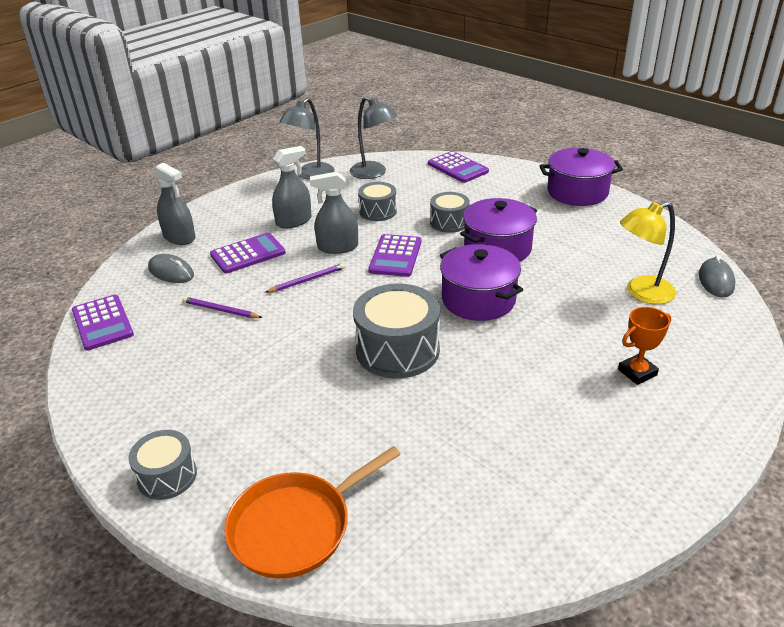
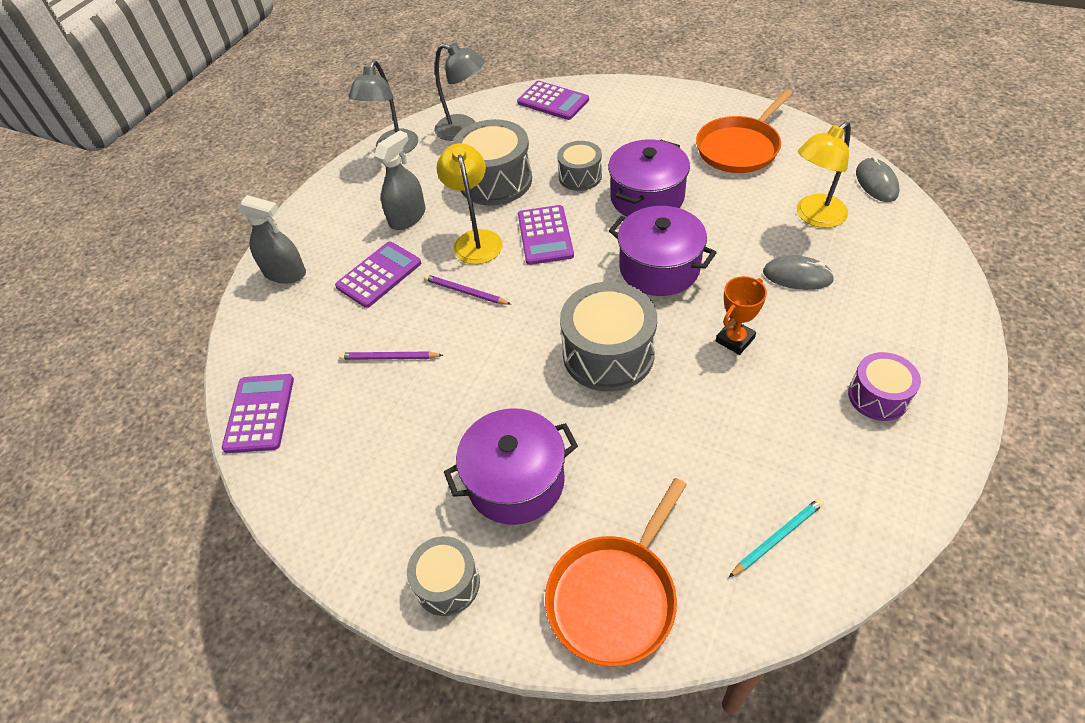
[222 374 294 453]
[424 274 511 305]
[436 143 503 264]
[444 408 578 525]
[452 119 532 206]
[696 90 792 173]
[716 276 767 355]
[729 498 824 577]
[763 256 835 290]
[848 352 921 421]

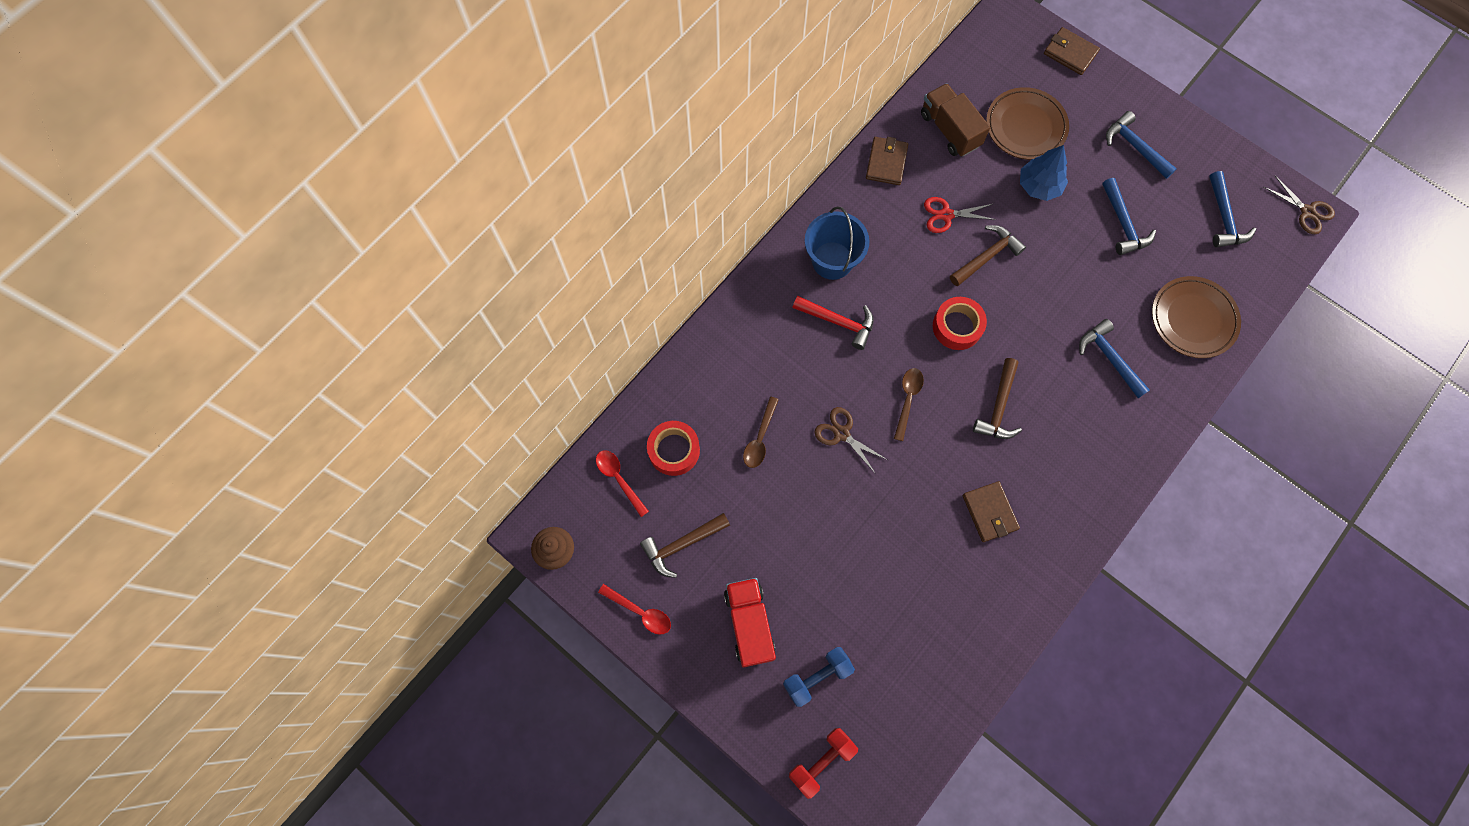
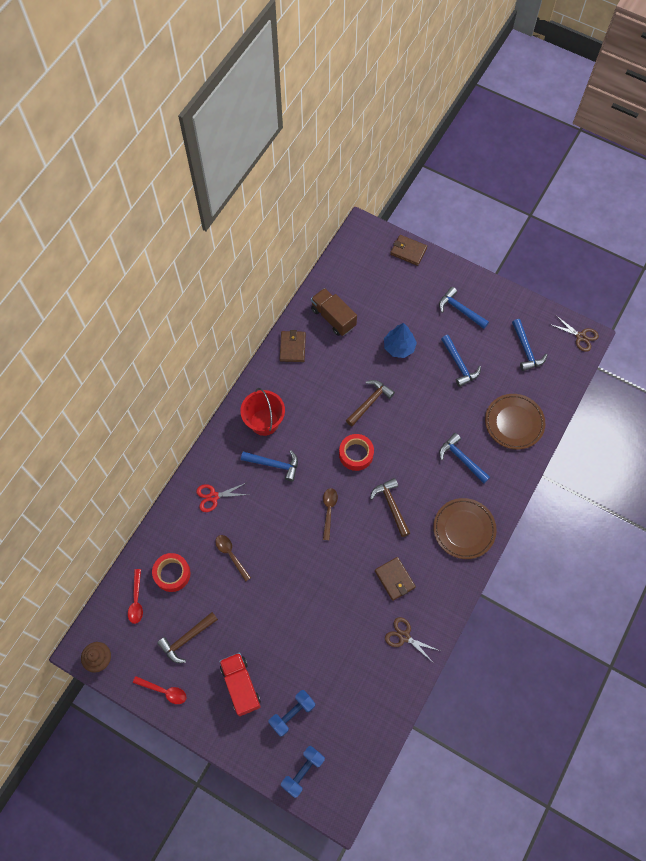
[128 569 143 624]
[196 483 248 512]
[215 535 251 582]
[240 388 285 436]
[241 450 298 482]
[281 746 325 798]
[370 478 410 537]
[385 617 440 661]
[433 498 497 559]

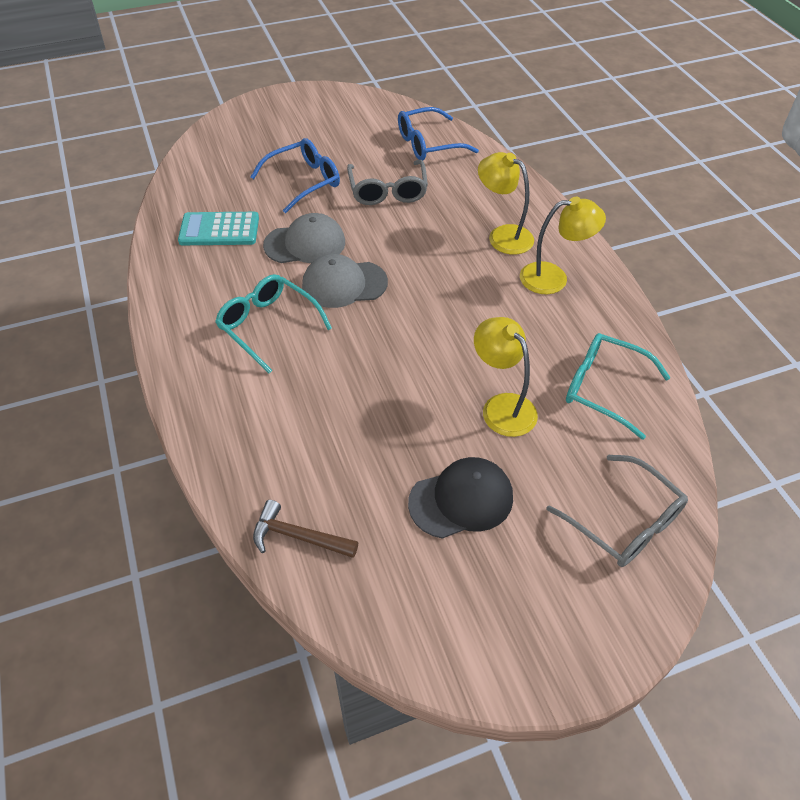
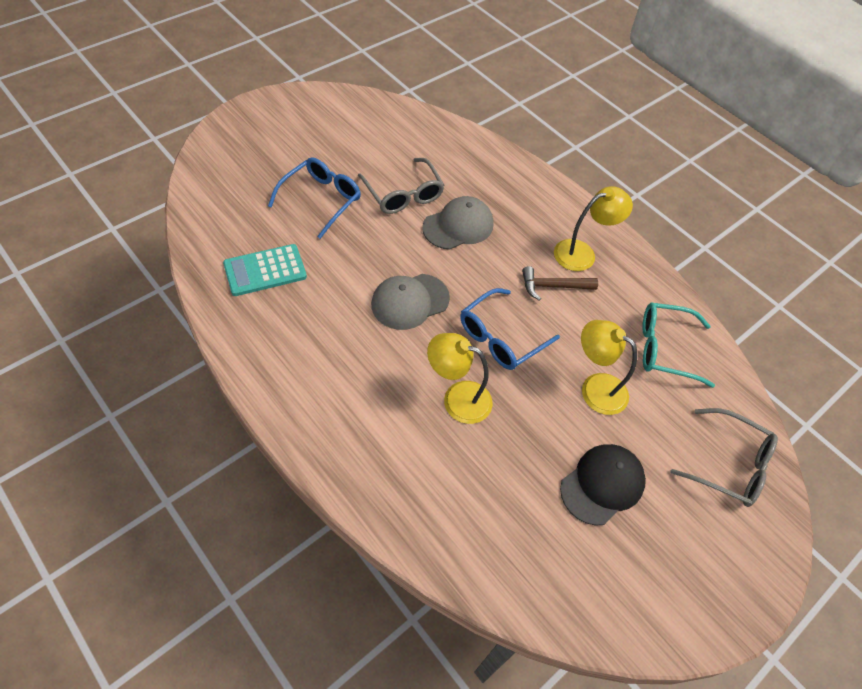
[422 196 493 250]
[427 333 493 424]
[460 288 560 370]
[522 266 598 301]
[215 274 332 373] (first image)

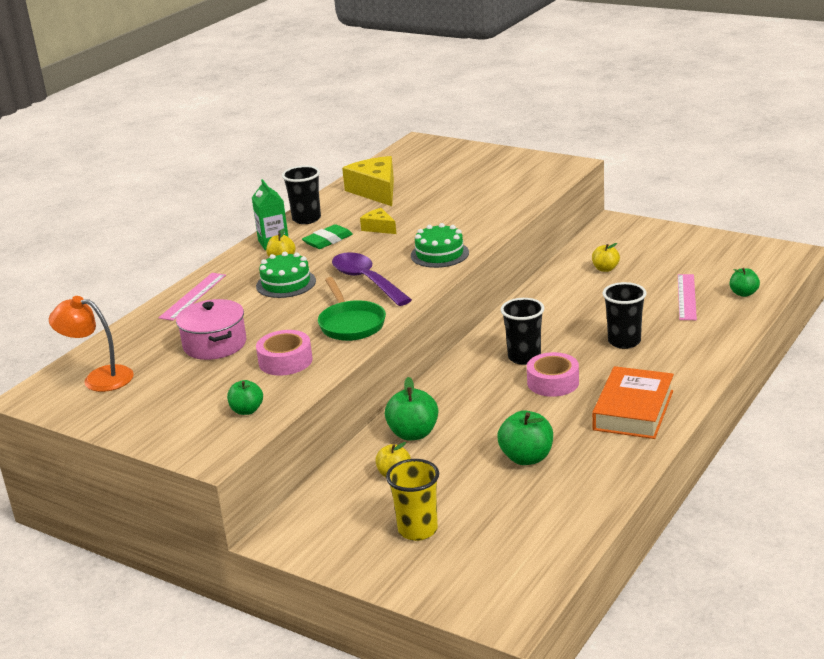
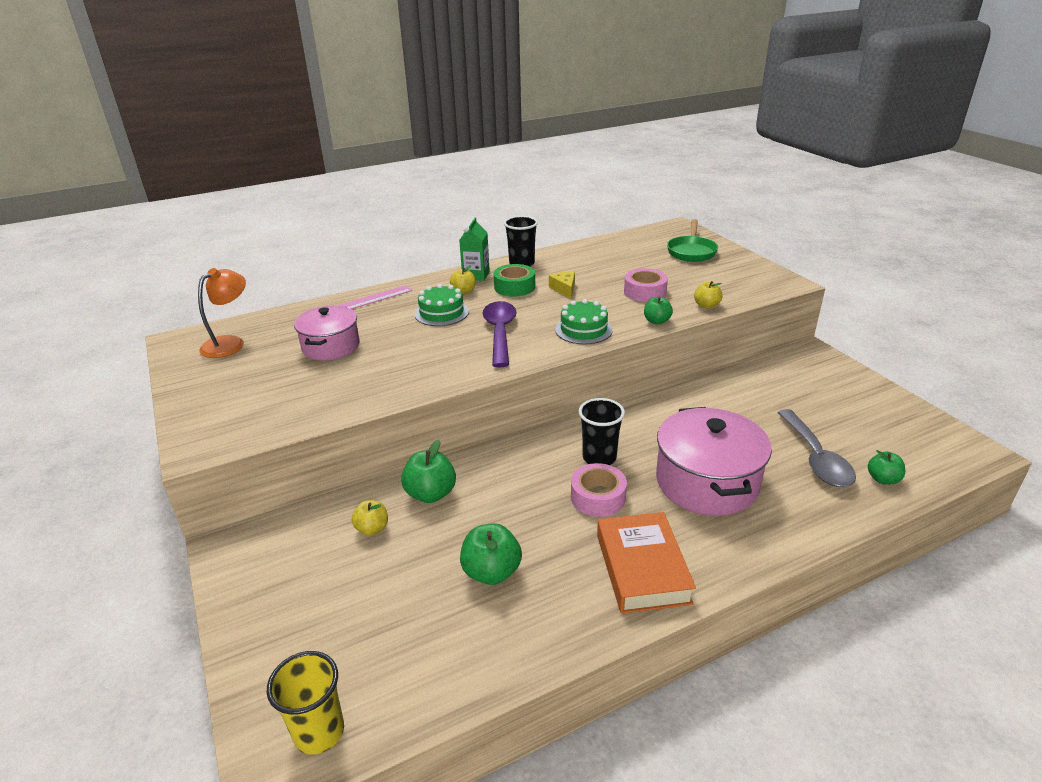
[198 268 246 358]
[267 651 344 755]
[494 264 535 297]
[597 512 696 614]
[624 268 668 302]
[644 297 673 325]
[656 407 772 516]
[667 219 718 262]
[694 281 723 309]
[777 409 856 487]
[342 156 394 206] (first image)

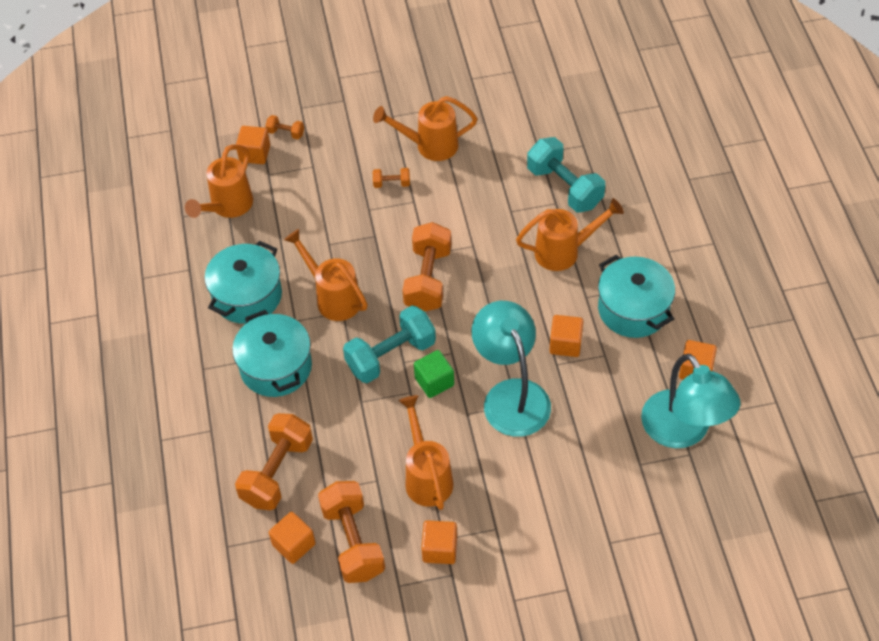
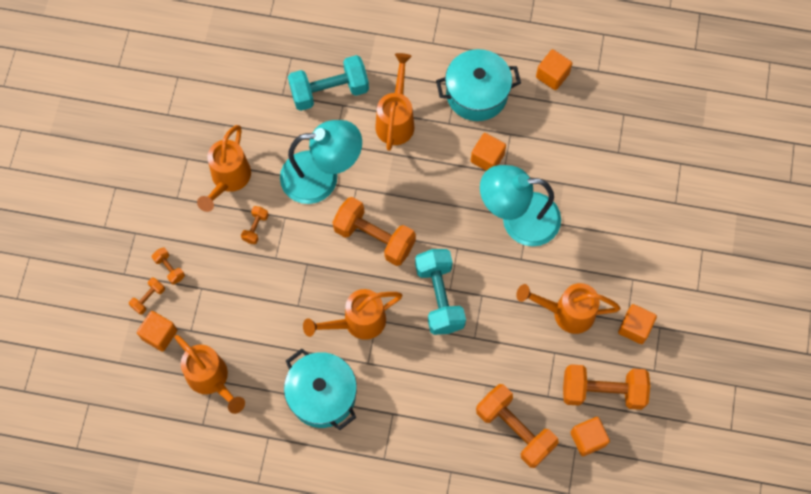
[152 247 185 285]
[280 120 362 204]
[232 310 312 397] (first image)
[414 350 454 398] (first image)

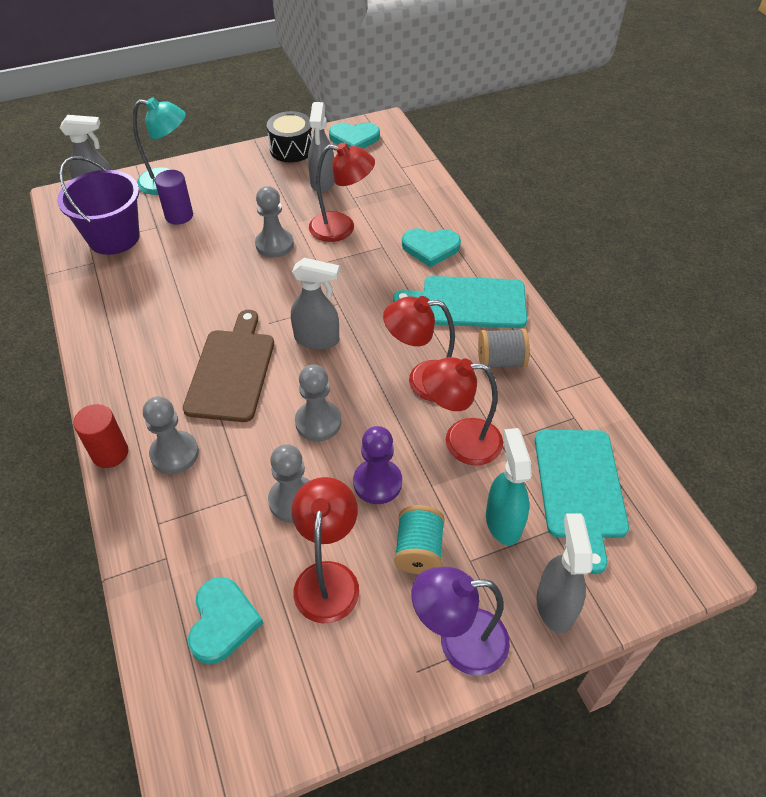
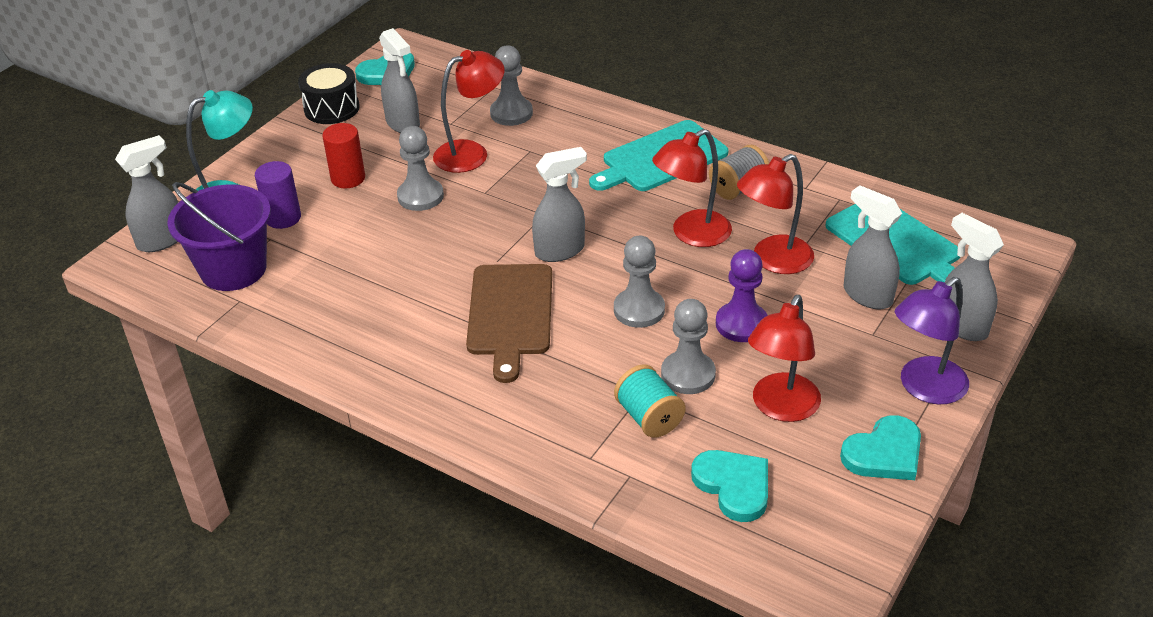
[322 123 365 188]
[466 264 552 383]
[490 45 533 126]
[614 364 686 438]
[748 295 821 422]
[840 415 921 480]
[844 186 902 309]

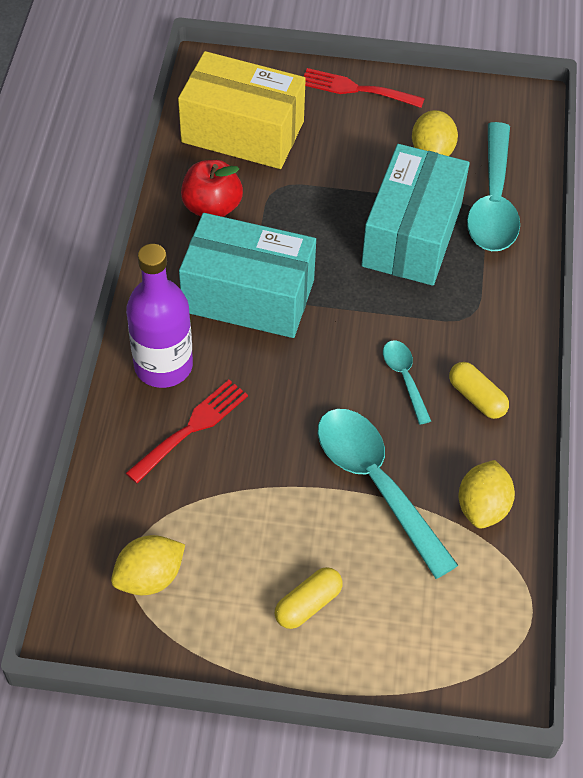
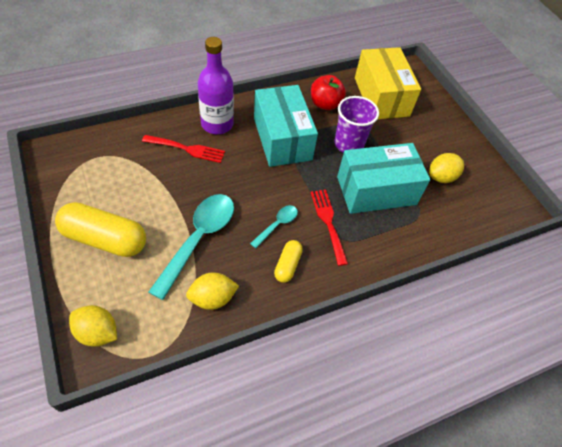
[55 202 146 257]
[69 305 117 347]
[311 190 348 266]
[334 96 379 153]
[467 122 520 251] (first image)

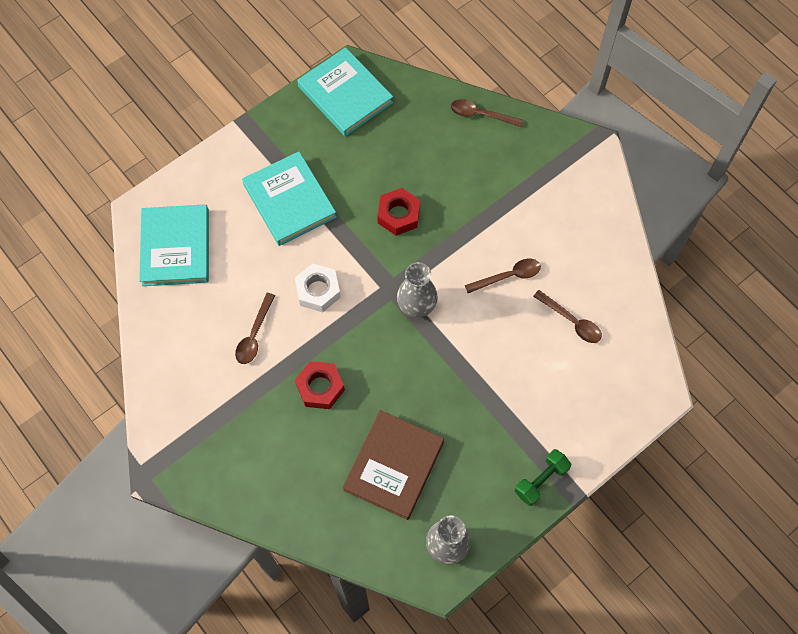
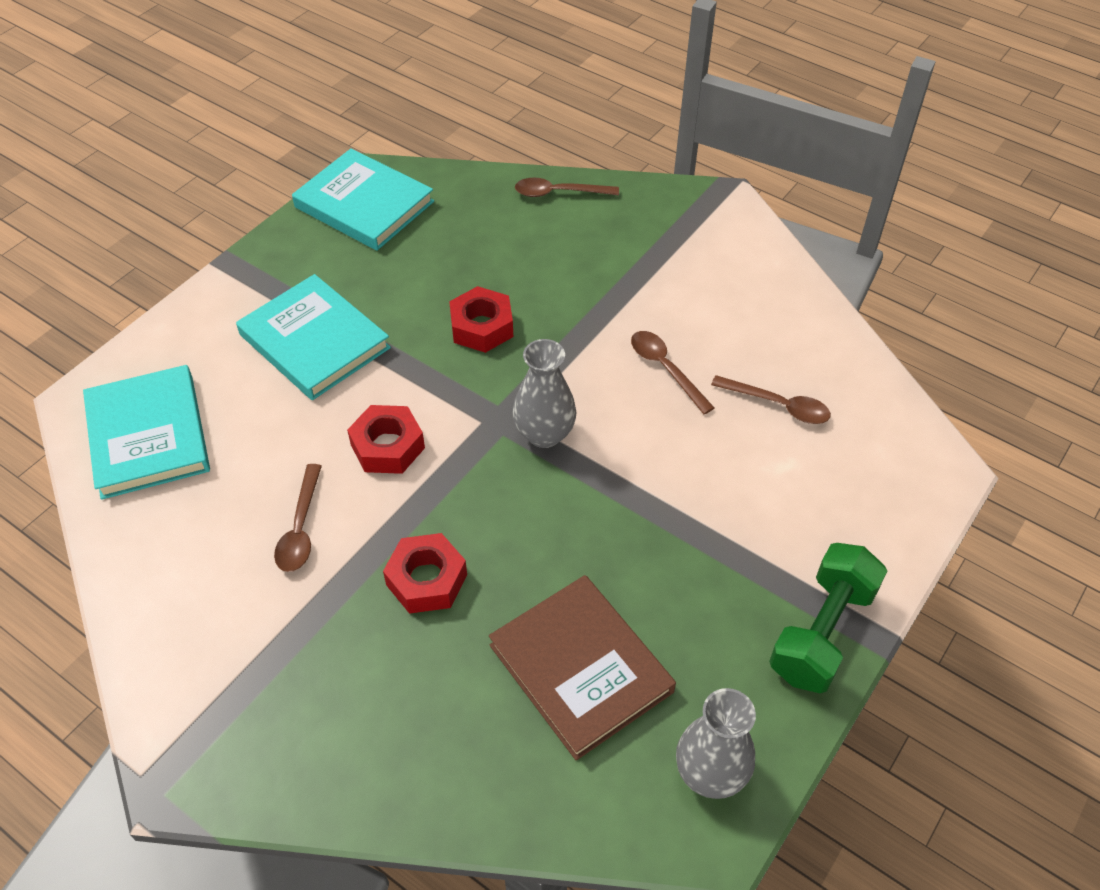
[347 405 425 474]
[489 575 676 760]
[631 331 714 414]
[769 543 887 693]

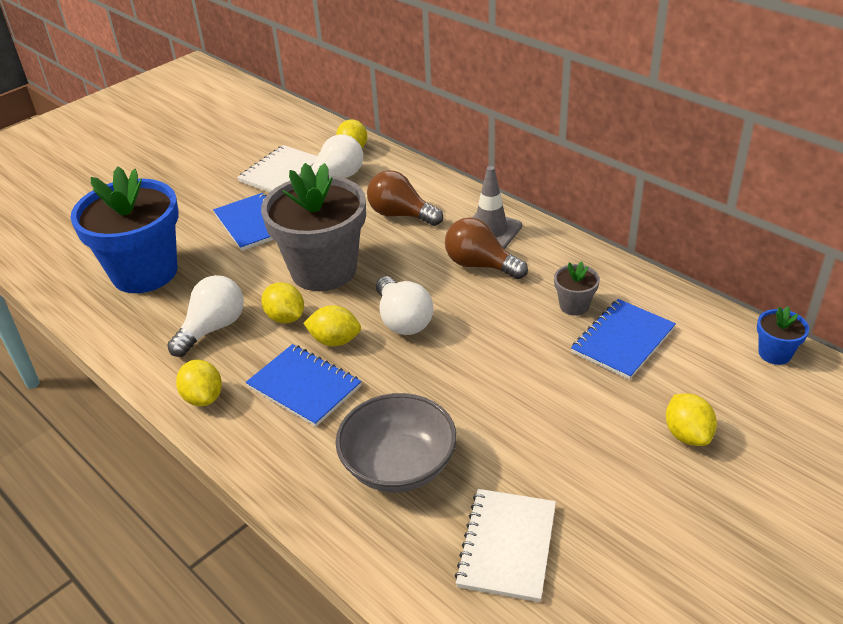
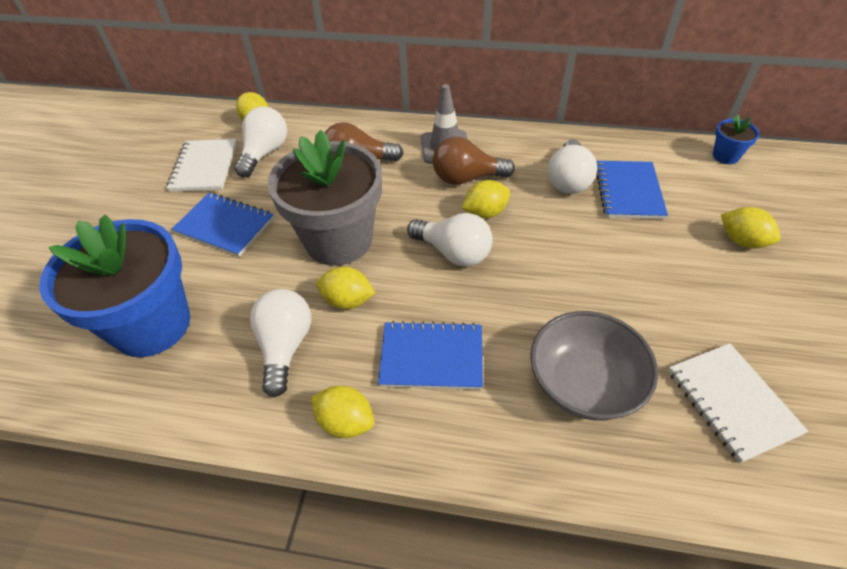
[461 180 510 218]
[548 139 597 194]

